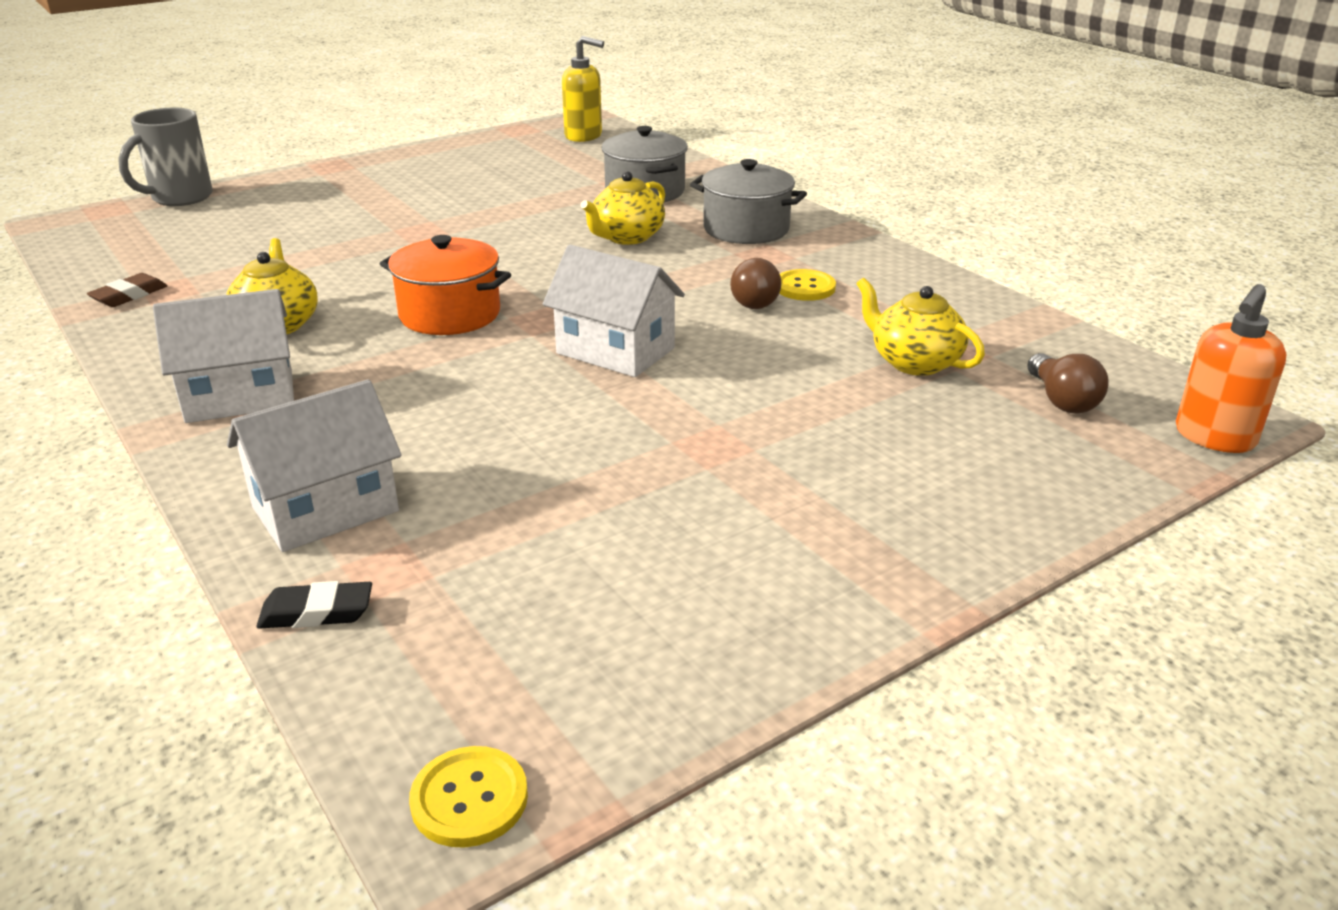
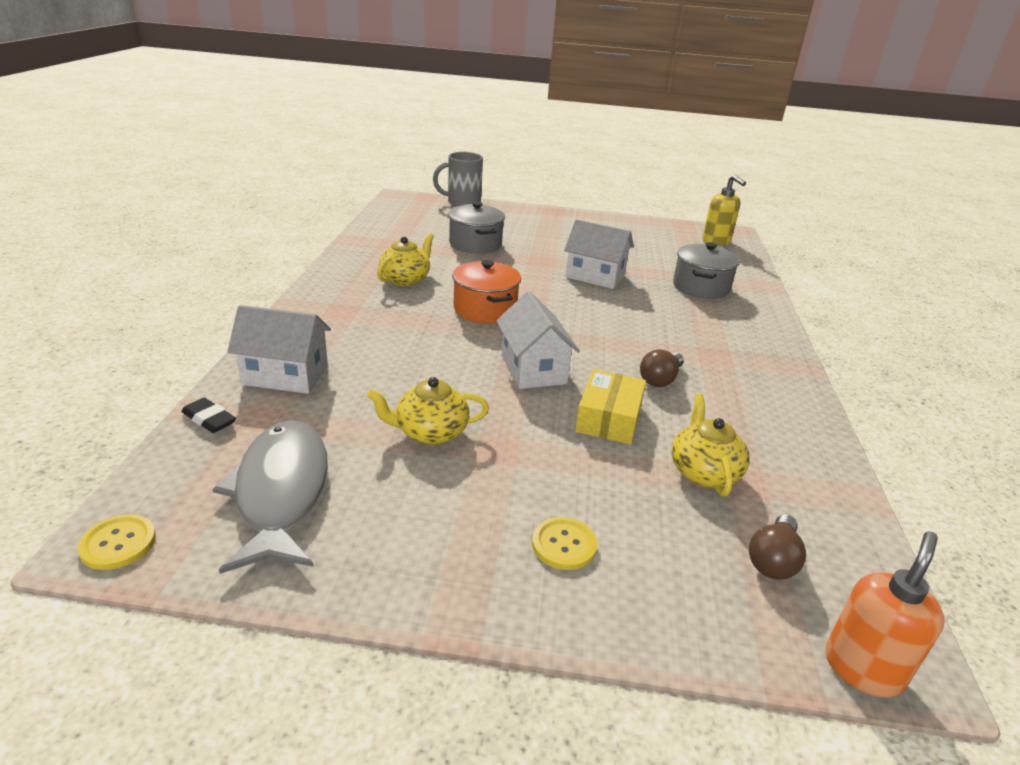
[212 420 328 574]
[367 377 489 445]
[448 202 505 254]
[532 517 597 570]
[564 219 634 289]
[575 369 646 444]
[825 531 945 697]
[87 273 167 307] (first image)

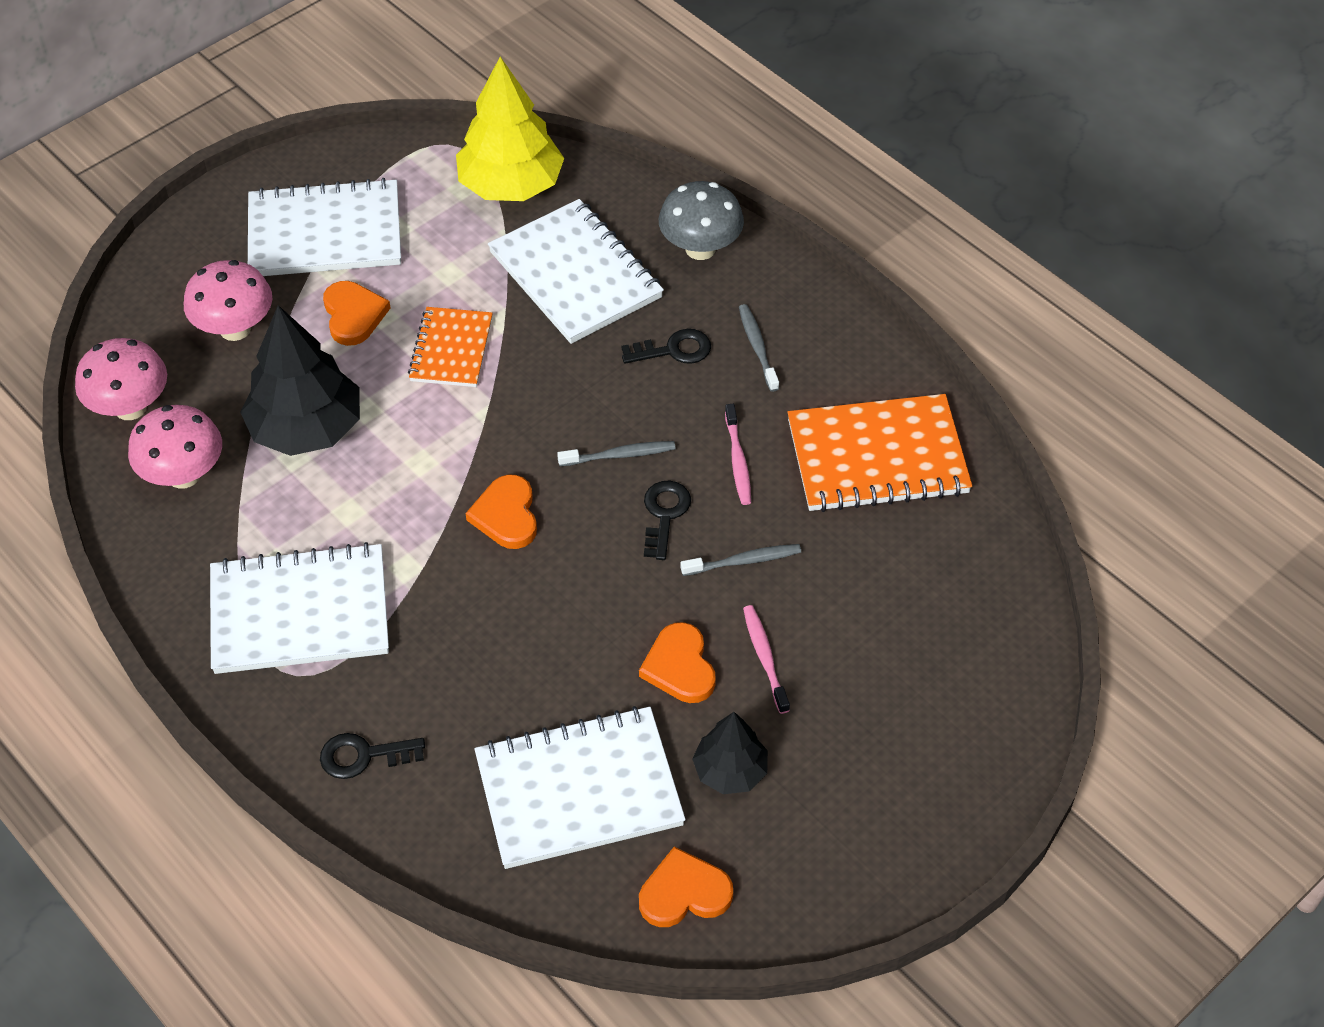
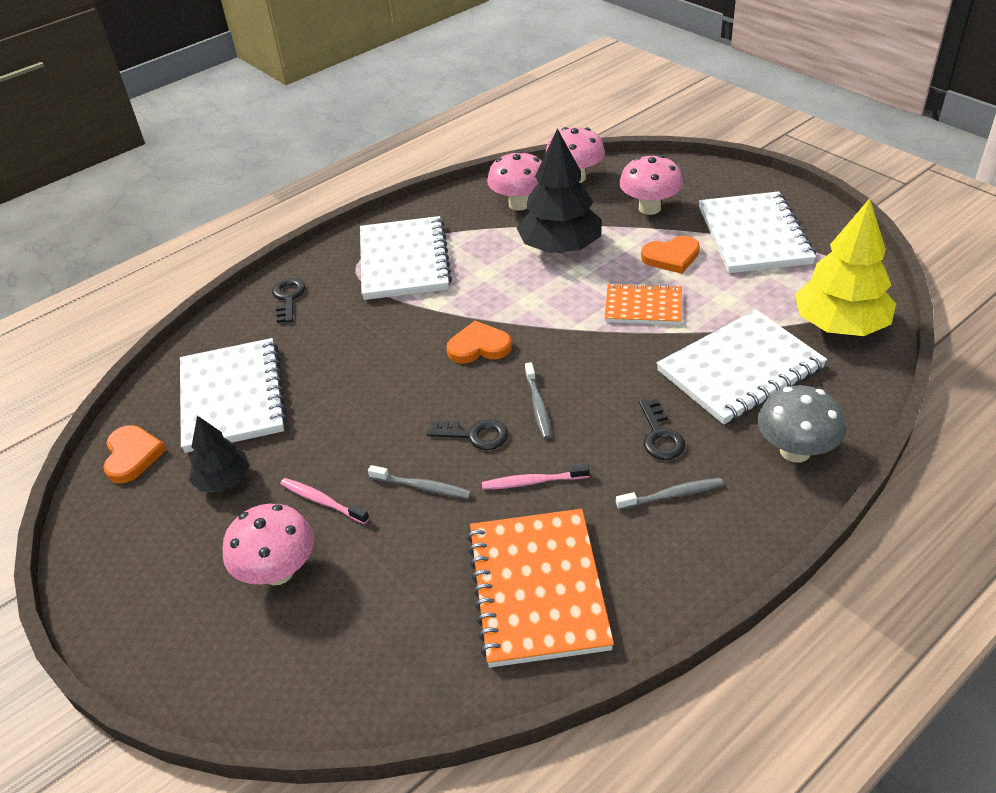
[222 504 314 585]
[280 478 369 524]
[368 465 471 499]
[639 622 716 703] (first image)

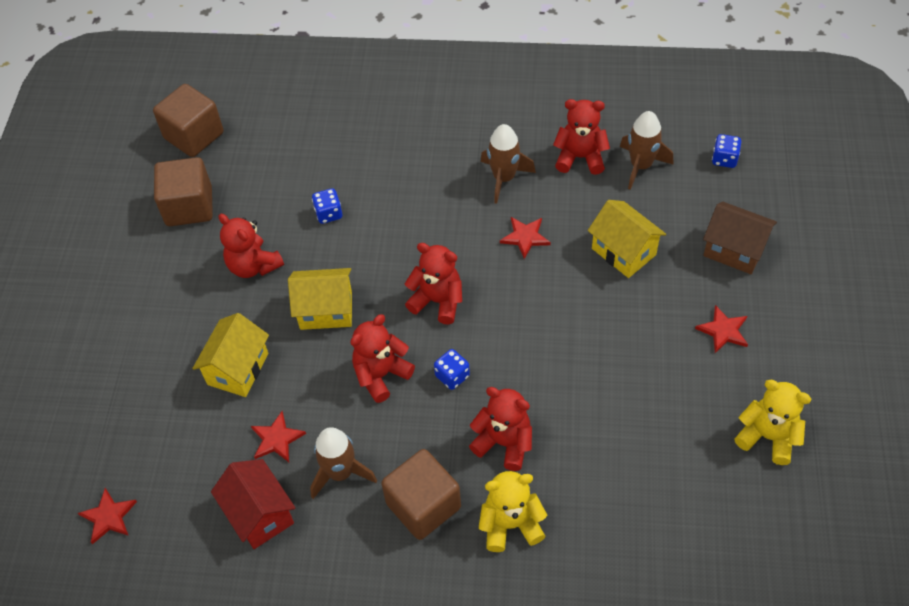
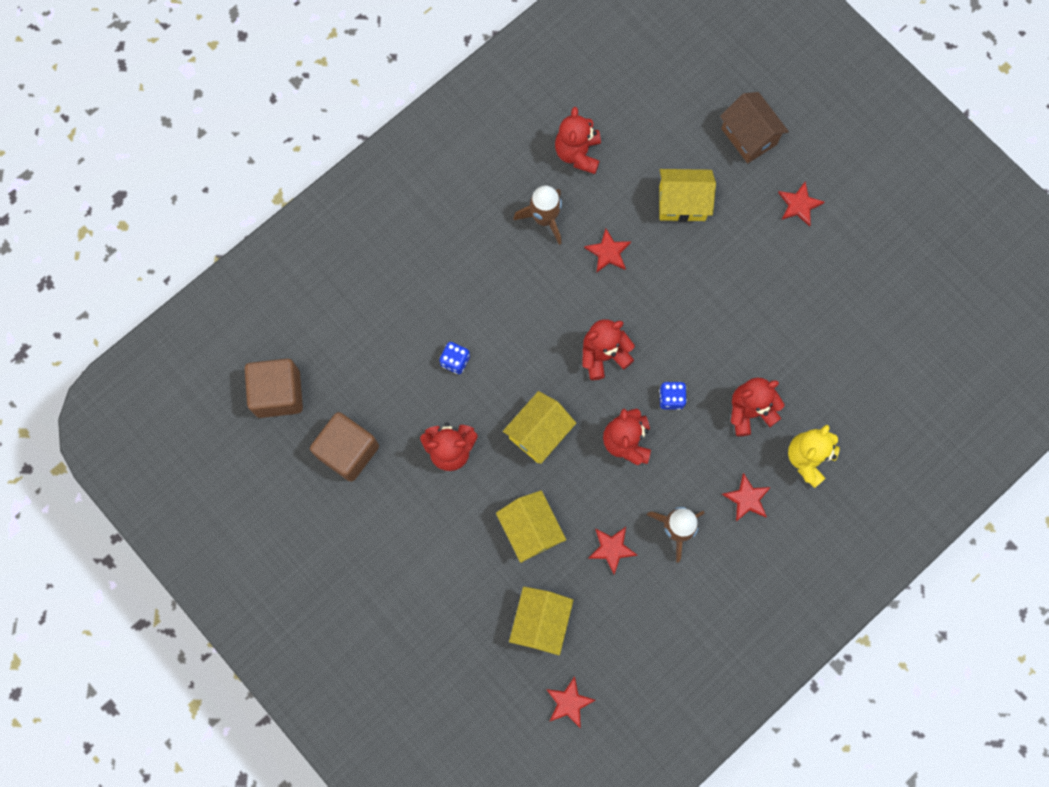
[509 587 573 655]
[555 107 601 174]
[720 92 789 163]
[722 473 771 521]
[211 459 295 549] (first image)
[620 111 673 190] (first image)
[712 134 741 168] (first image)
[735 380 811 465] (first image)

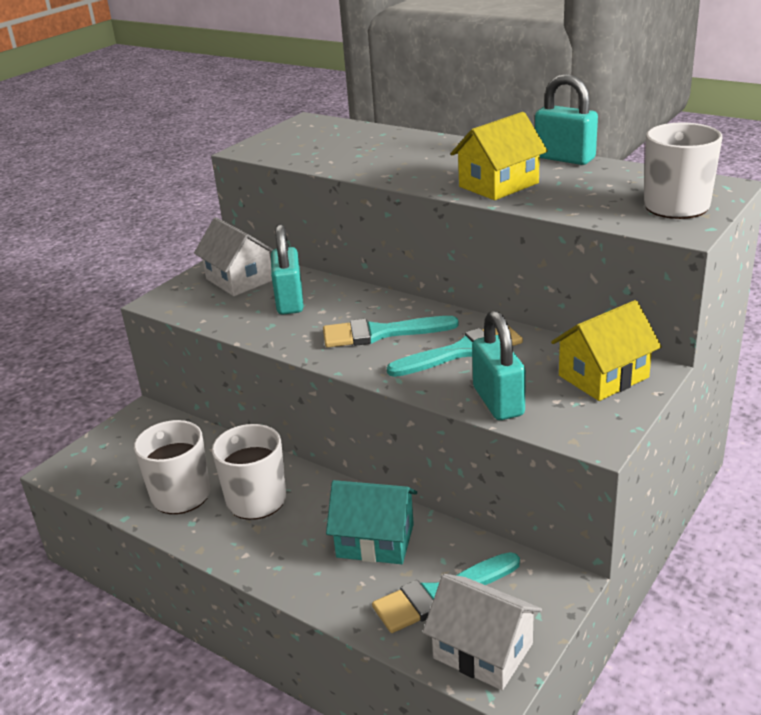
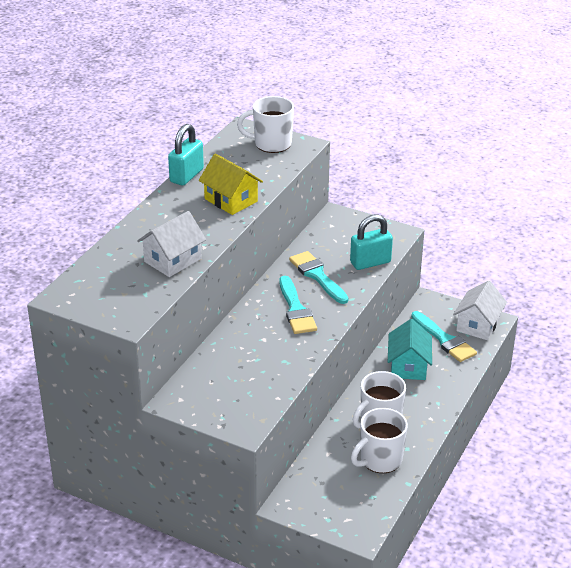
[137 211 206 277]
[271 224 304 314] (first image)
[551 300 662 401] (first image)

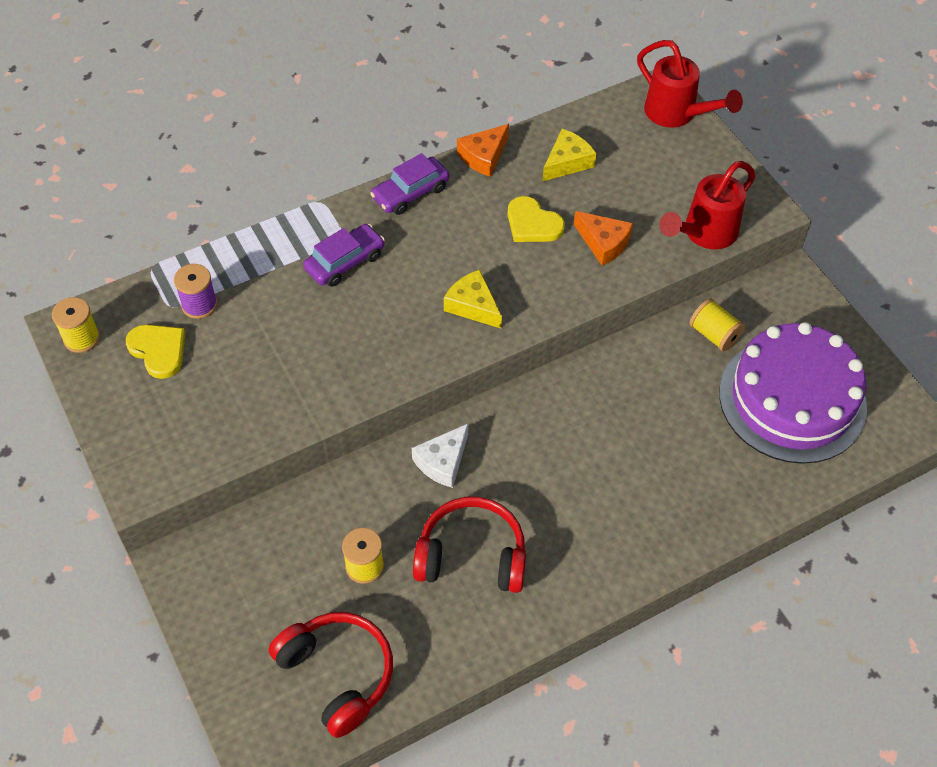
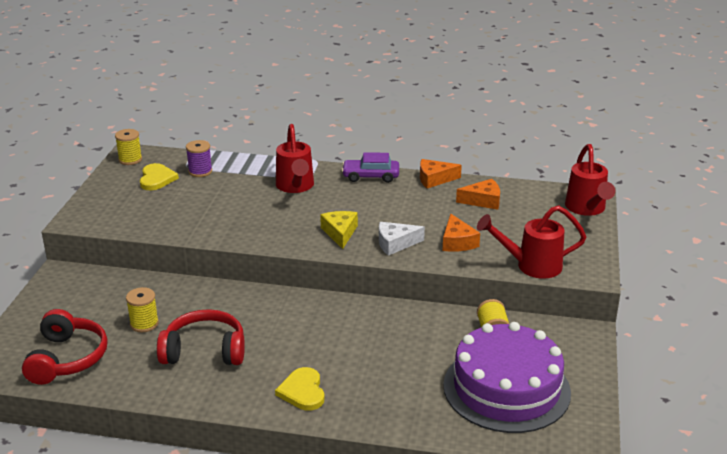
[157 309 245 365]
[275 367 325 411]
[276 124 314 193]
[379 222 425 256]
[456 179 500 210]

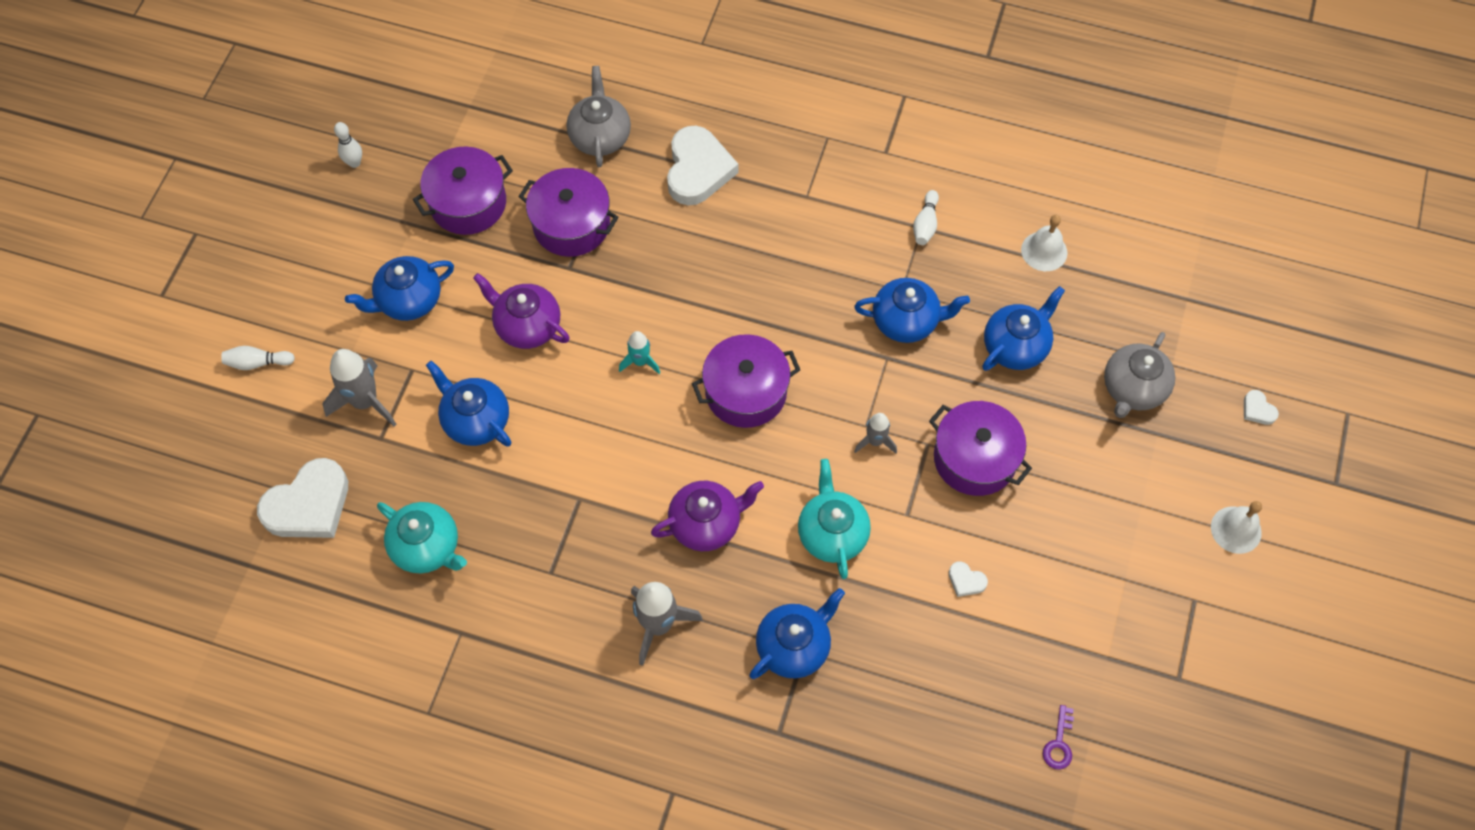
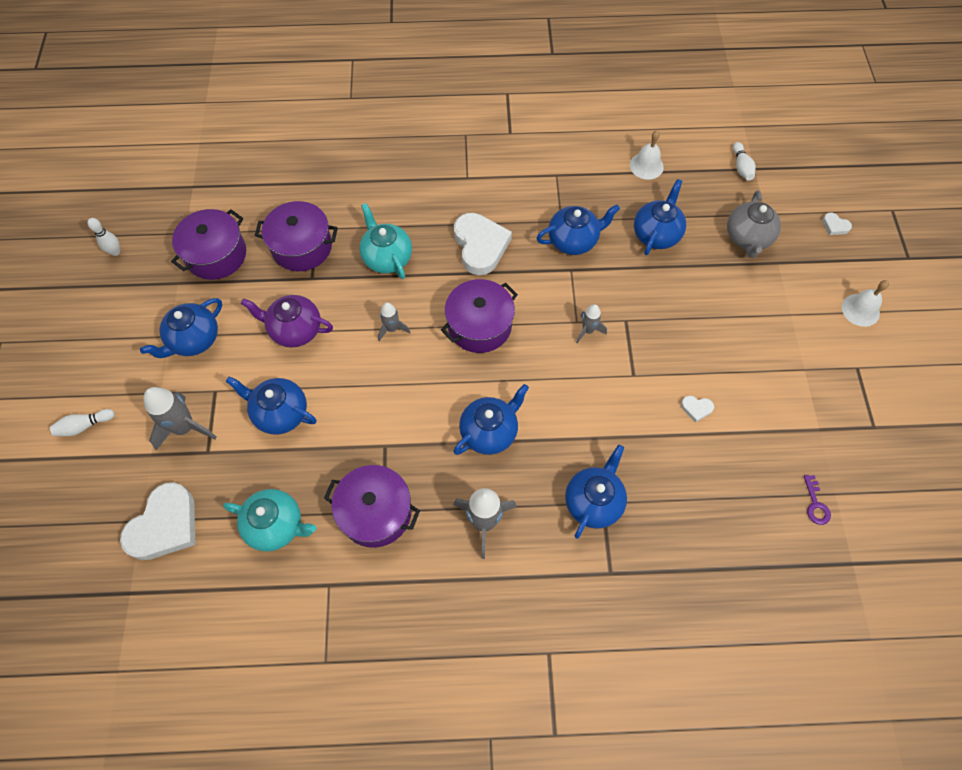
[324 465 420 548]
[359 203 412 279]
[378 303 410 341]
[453 384 529 455]
[454 213 512 275]
[733 142 756 181]
[567 66 631 167] (first image)

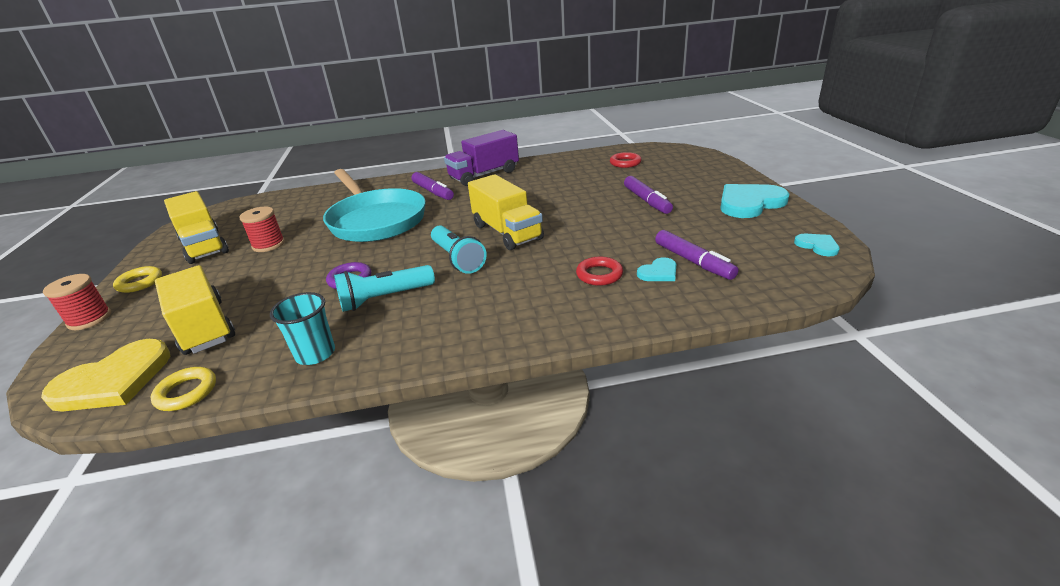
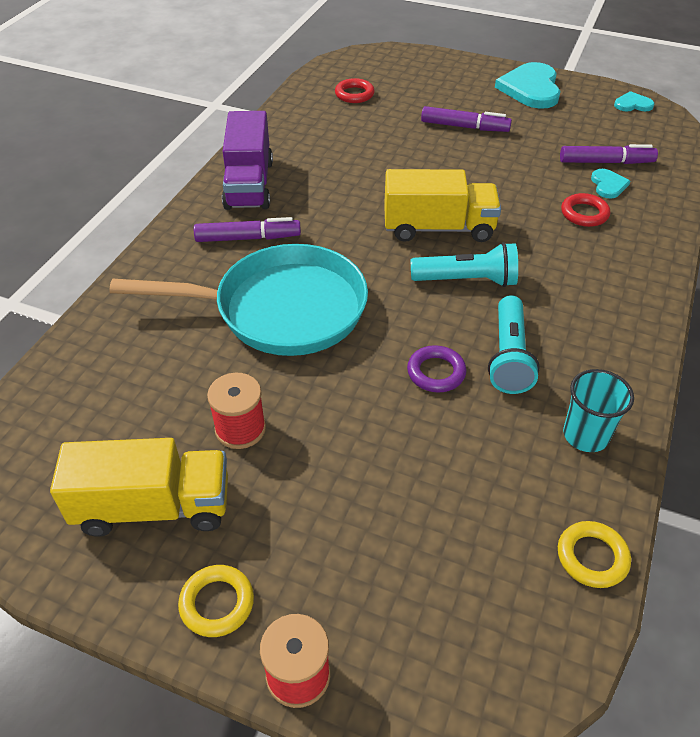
[41 339 170 412] (first image)
[155 265 235 355] (first image)

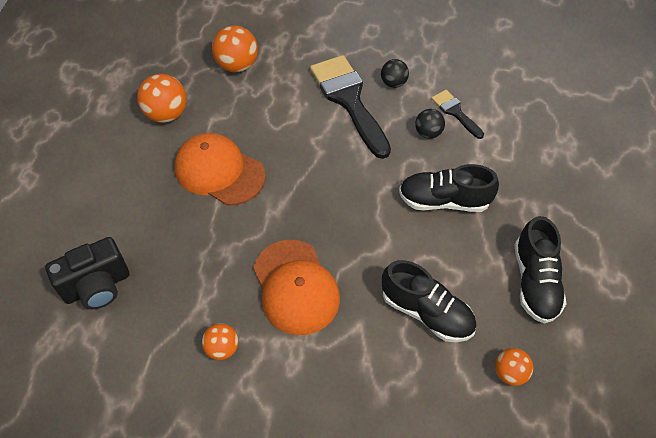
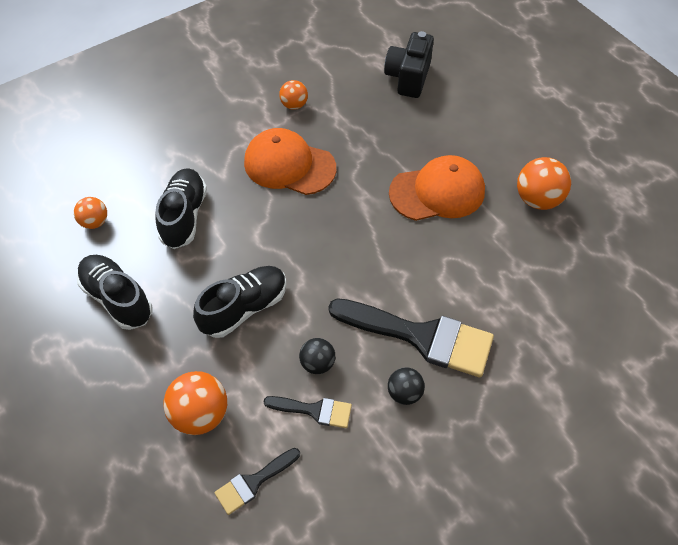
[155 168 207 249]
[163 371 227 435]
[215 448 300 515]

